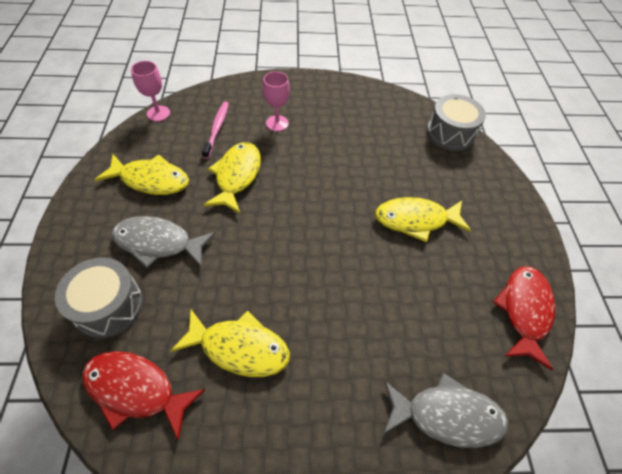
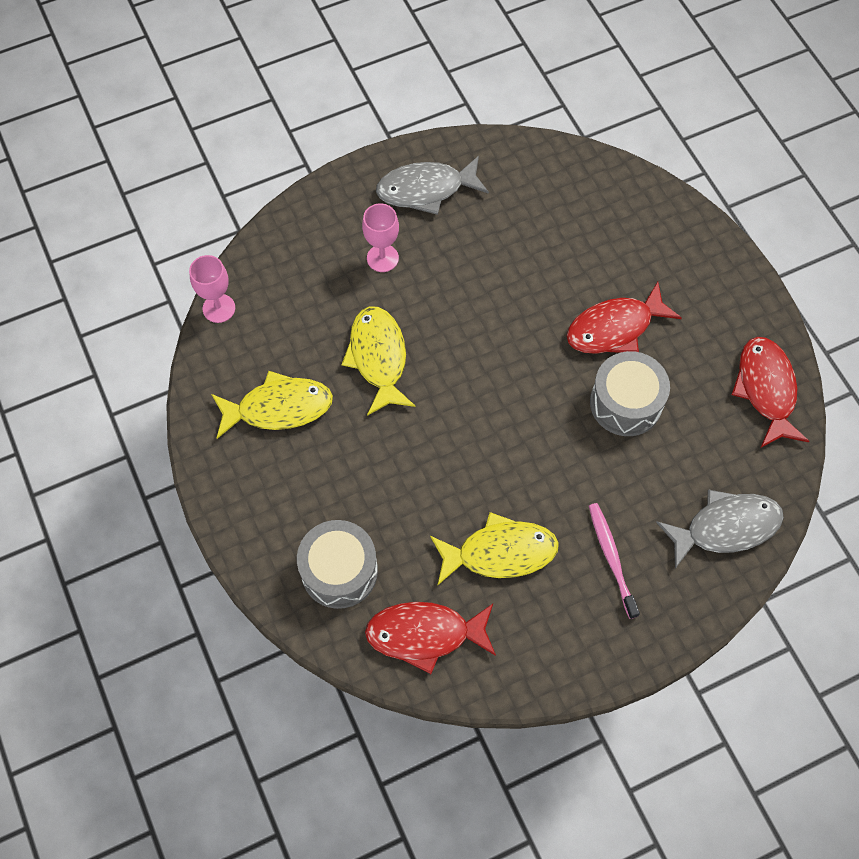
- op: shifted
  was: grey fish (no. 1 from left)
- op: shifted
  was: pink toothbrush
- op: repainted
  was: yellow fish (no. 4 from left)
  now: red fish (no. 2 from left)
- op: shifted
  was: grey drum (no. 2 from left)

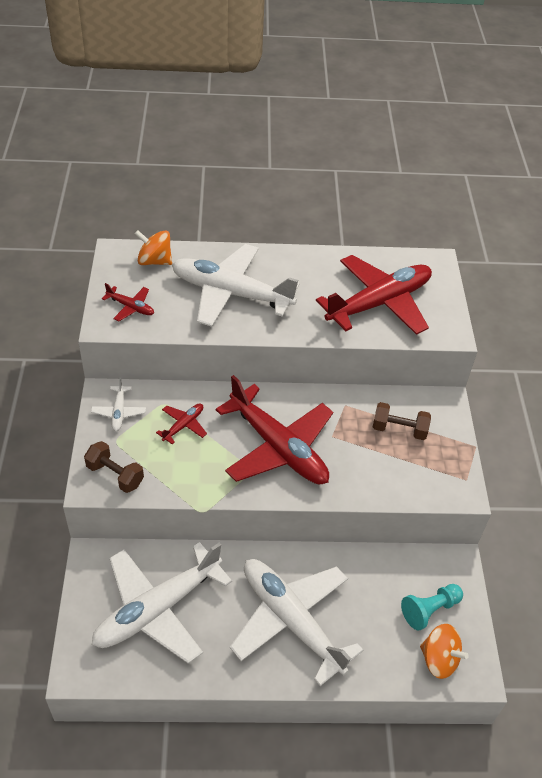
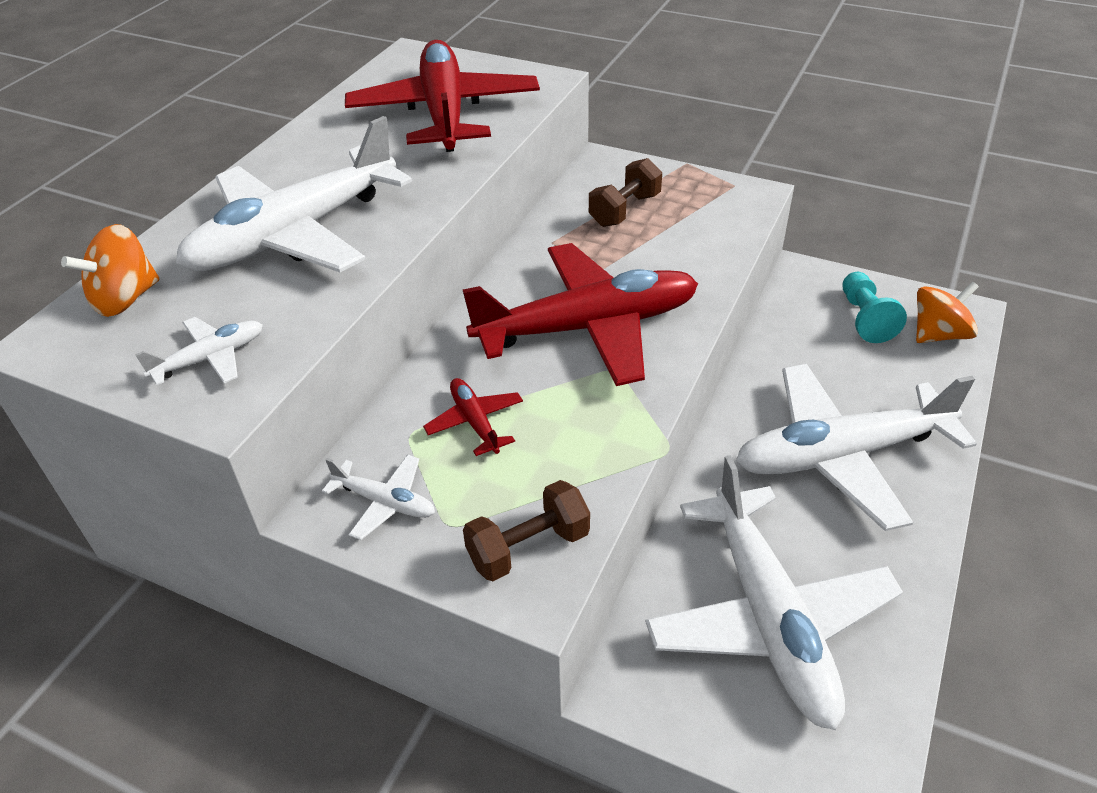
- op: repainted
  was: red plane (no. 1 from left)
  now: white plane (no. 1 from left)

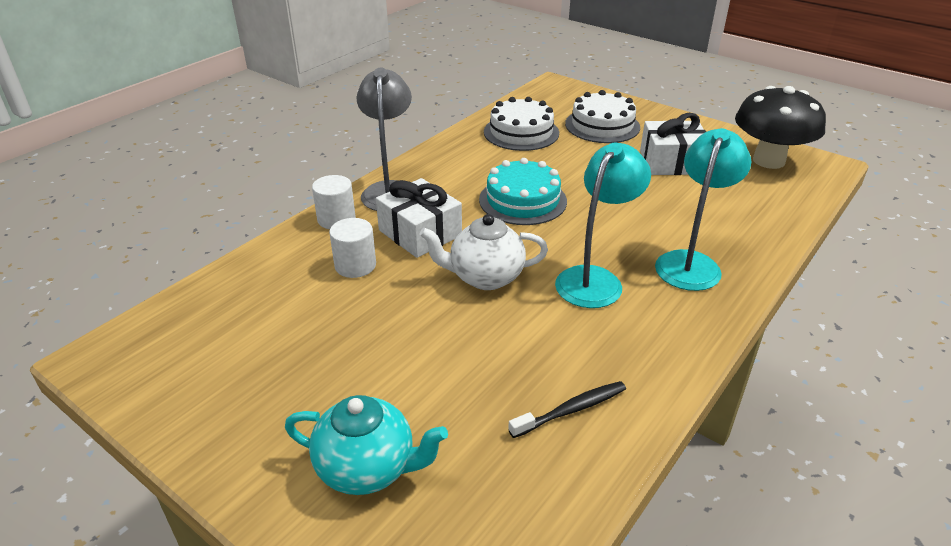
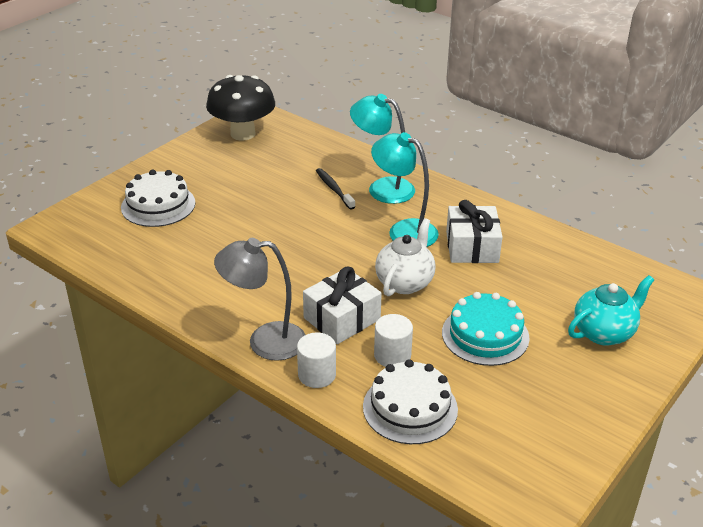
- op: rotated
  was: turquoise teapot
  clockwise: 45
- op: rotated
  was: white teapot
  clockwise: -150
- op: shifted
  was: turquoise cake
- op: shifted
  was: white cake (no. 1 from left in the first image)
  now: white cake (no. 2 from left)
- op: shifted
  was: black toothbrush
- op: shifted
  was: white gift (no. 2 from left)

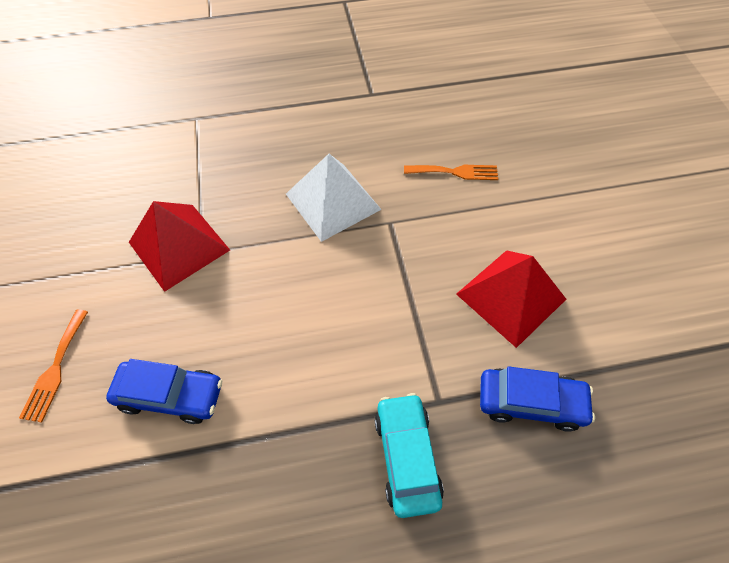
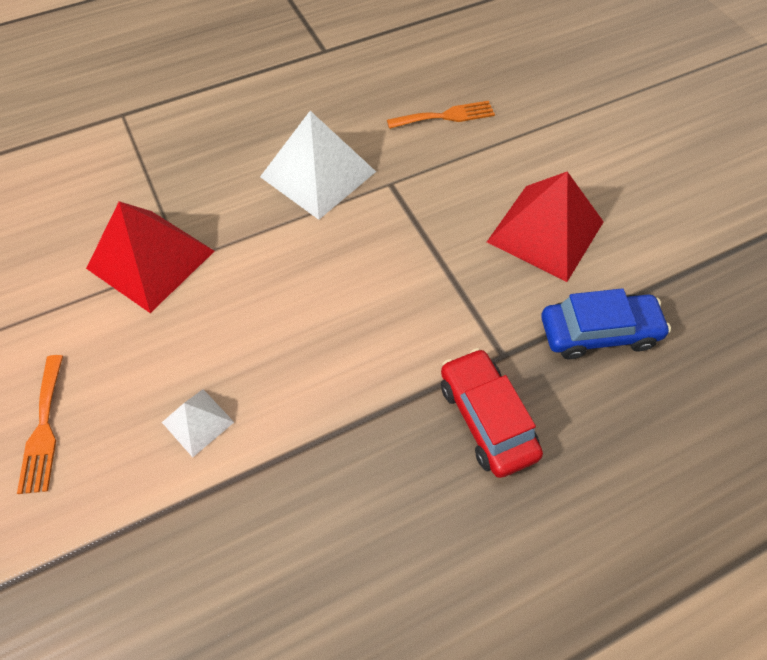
- op: swapped
  was: blue car (no. 1 from left)
  now: white pyramid (no. 1 from left)
- op: repainted
  was: turquoise car
  now: red car

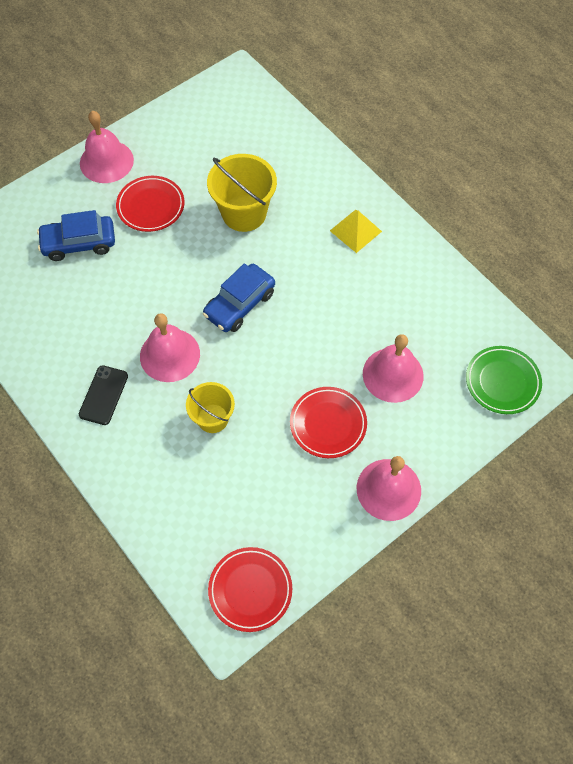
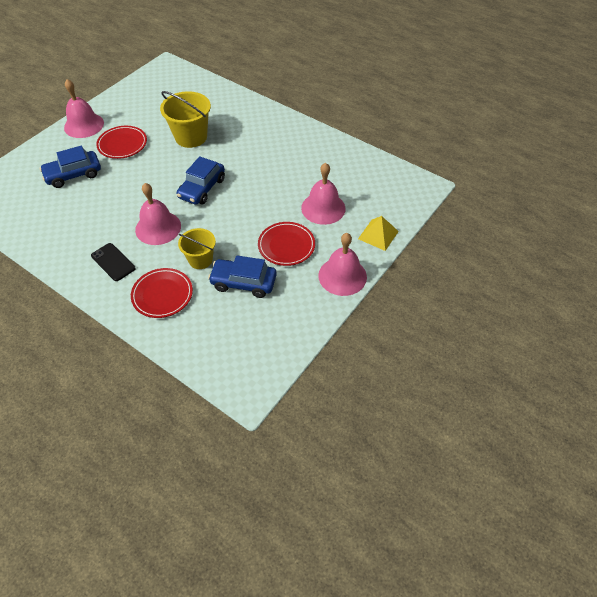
- op: rotated
  was: black phone
  clockwise: -45
- op: shifted
  was: red plate (no. 2 from left)
- op: shifted
  was: yellow pyramid
- op: gone
  was: green plate
- op: new
  now: blue car (no. 3 from left)

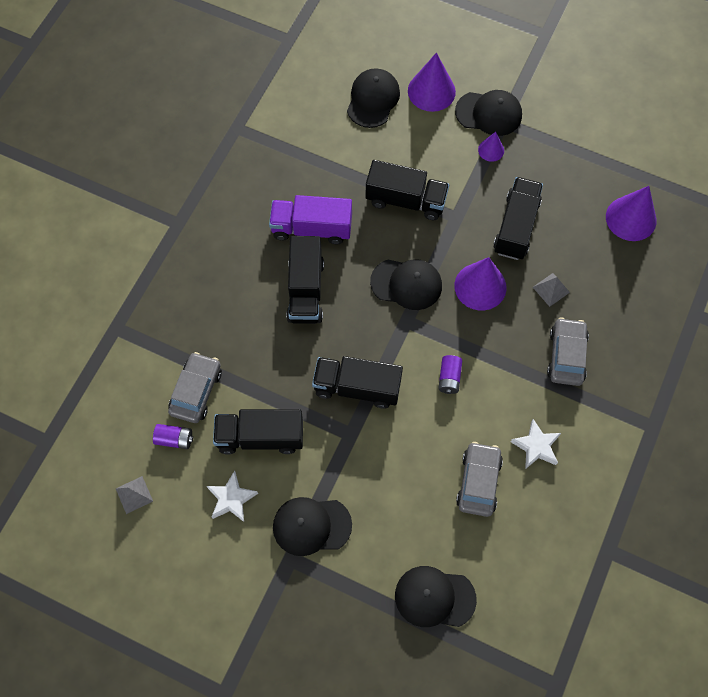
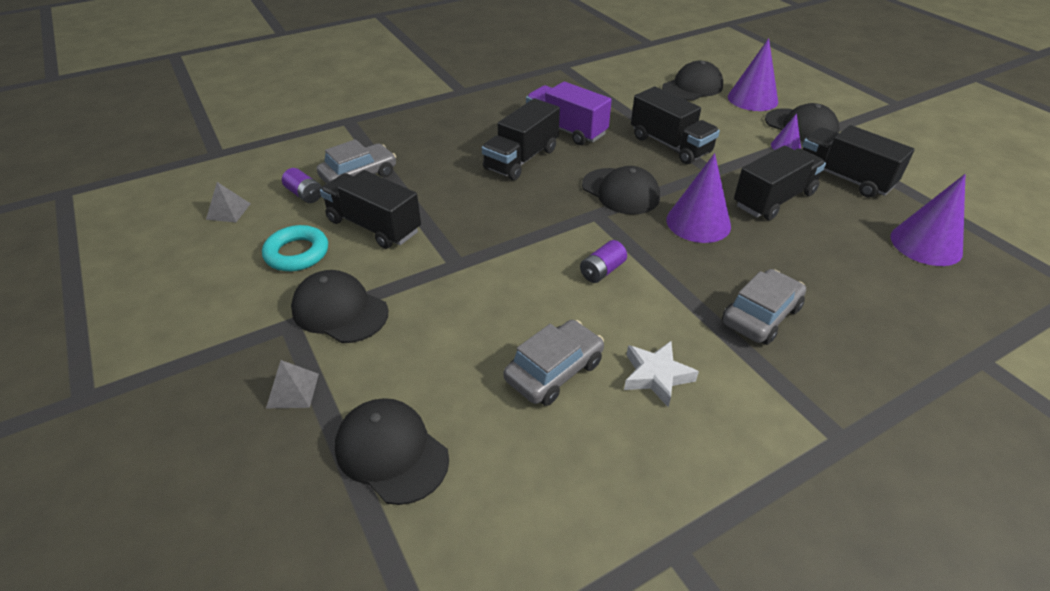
- op: swapped
  was: white star (no. 1 from left)
  now: turquoise ring
- op: shifted
  was: black truck (no. 3 from left in the first image)
  now: black truck (no. 5 from left)
- op: shifted
  was: grey pyramid (no. 2 from left)

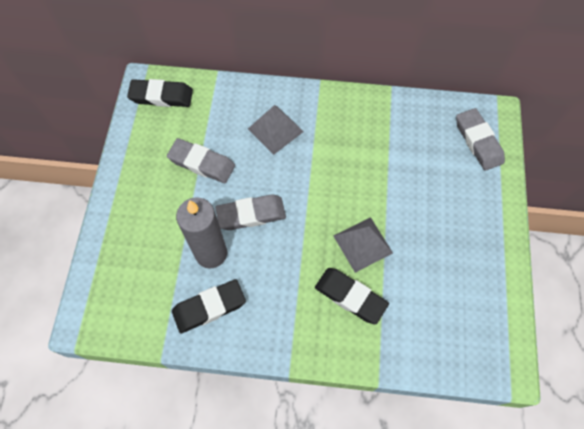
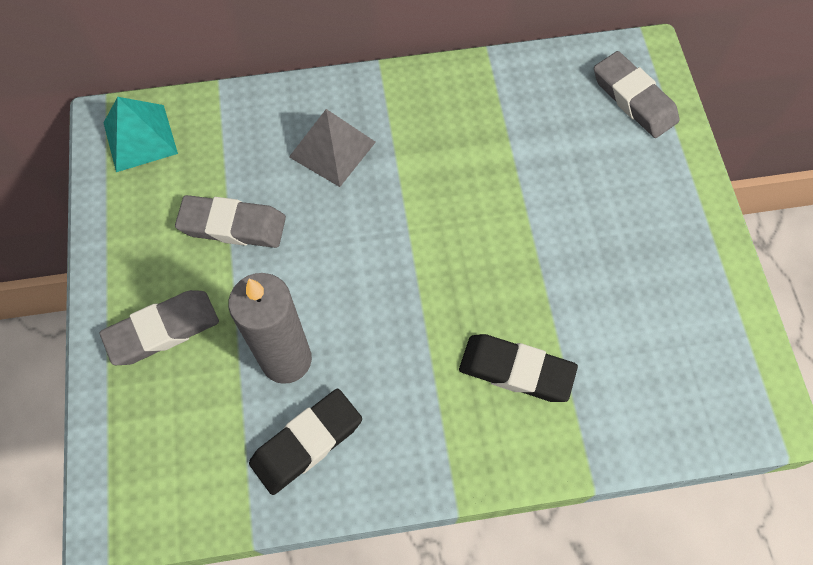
- op: swapped
  was: black eraser (no. 1 from left)
  now: turquoise pyramid
- op: shifted
  was: grey eraser (no. 2 from left in the first image)
  now: grey eraser (no. 1 from left)
- op: gone
  was: grey pyramid (no. 2 from left)

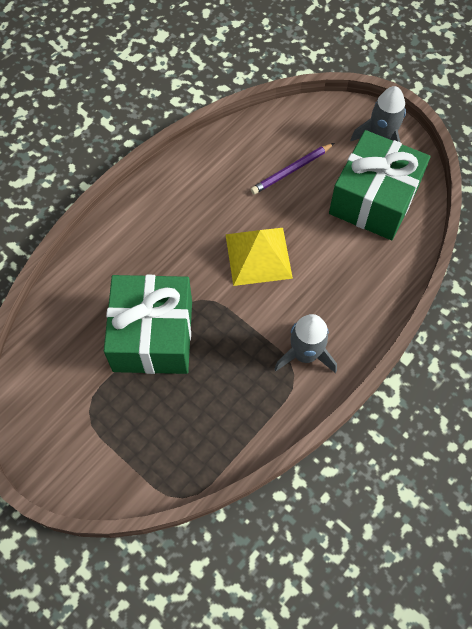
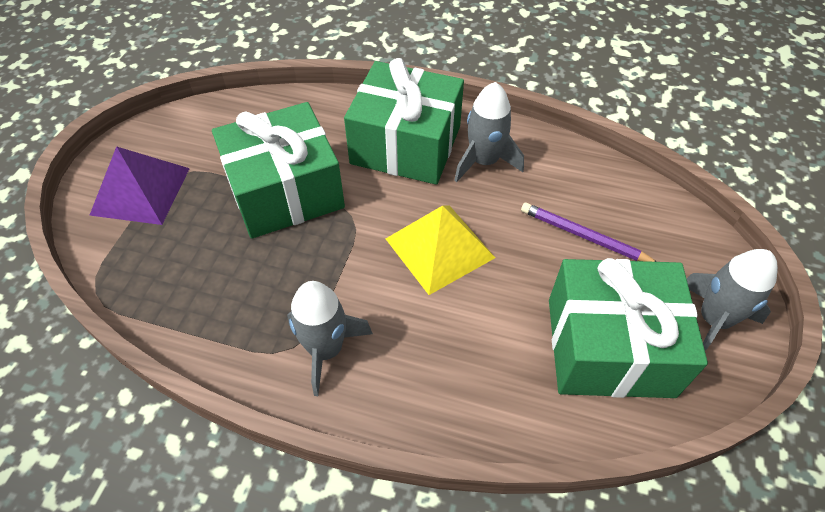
- op: new
  now: purple pyramid
- op: new
  now: green gift (no. 2 from left)
- op: new
  now: grey rocket (no. 2 from left)

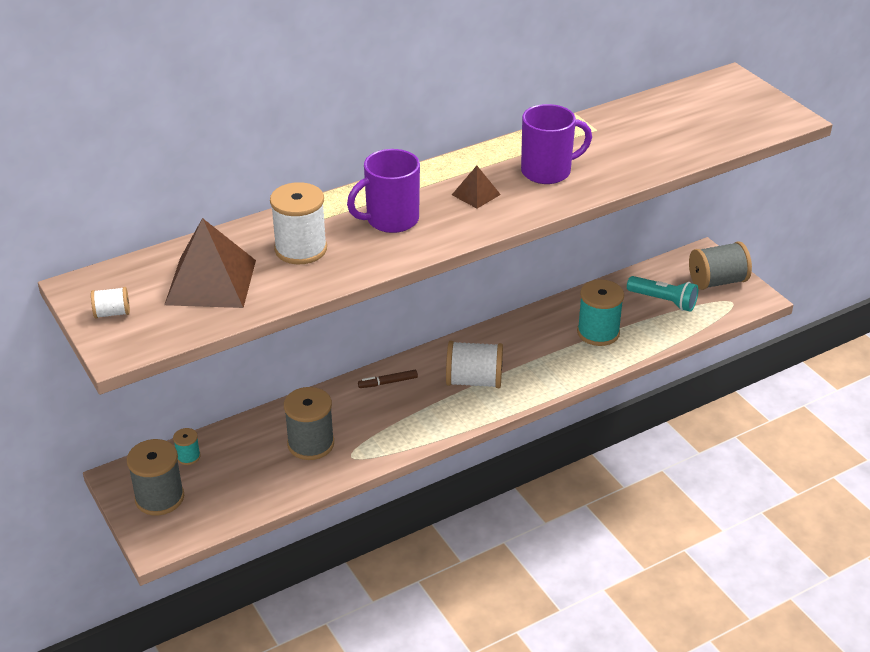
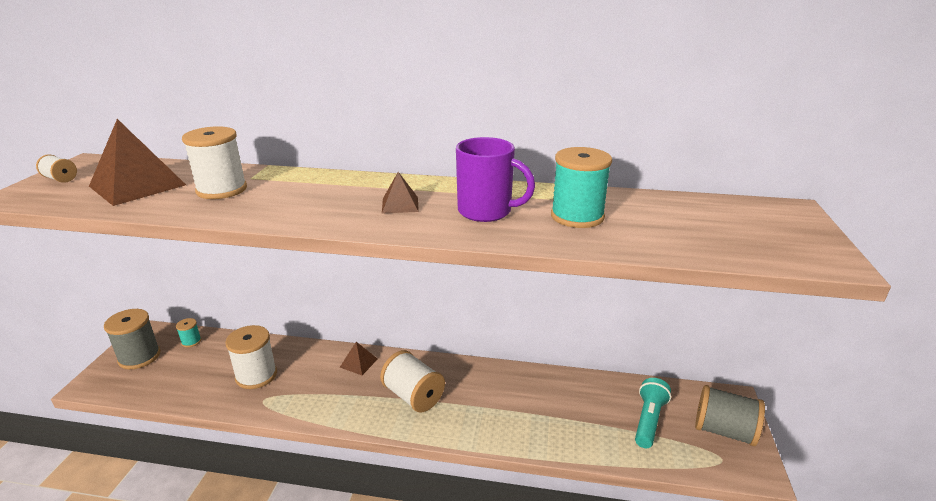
- op: repainted
  was: grey spool (no. 2 from left)
  now: white spool (no. 3 from left)
- op: gone
  was: purple mug (no. 1 from left)
- op: swapped
  was: brown marker
  now: brown pyramid (no. 2 from left)
- op: shifted
  was: turquoise spool (no. 2 from left)
- op: rotated
  was: turquoise flashlight
  clockwise: -135

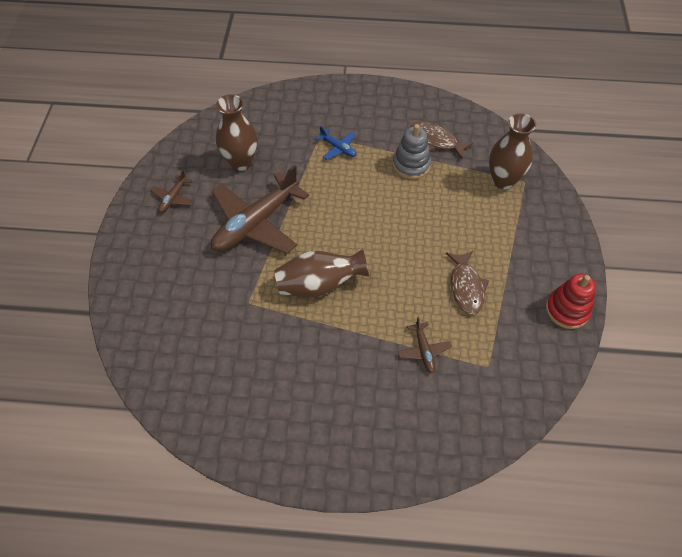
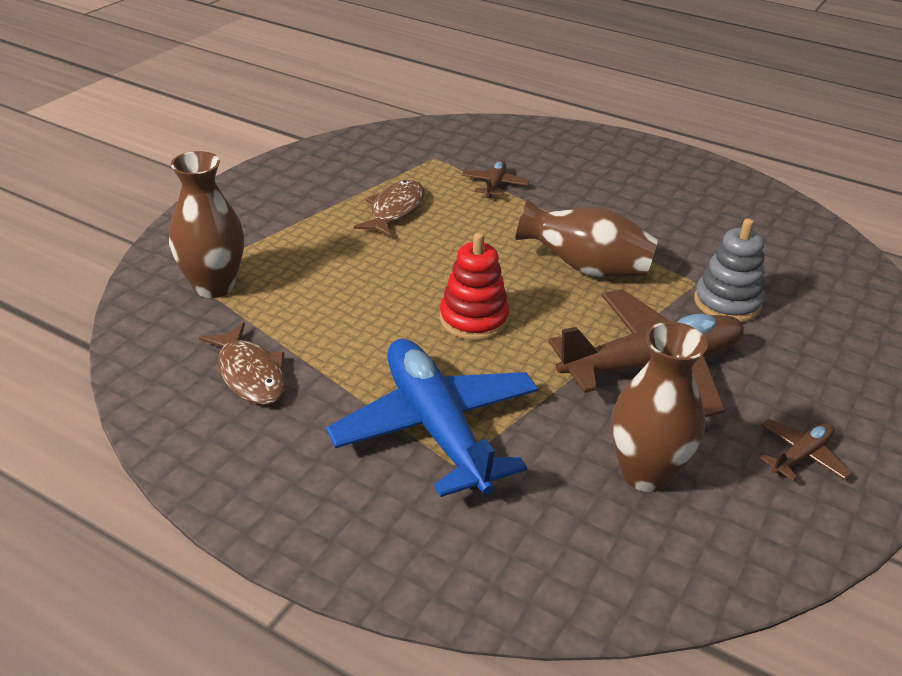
- op: scaled
  was: blue plane
  ratio: 2.28
- op: shifted
  was: grey stacking toy
- op: shifted
  was: red stacking toy

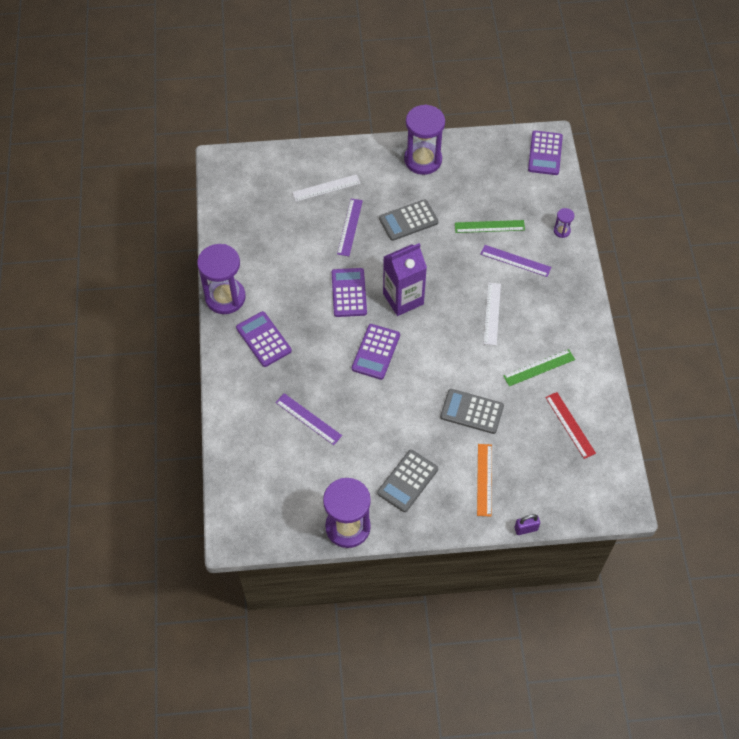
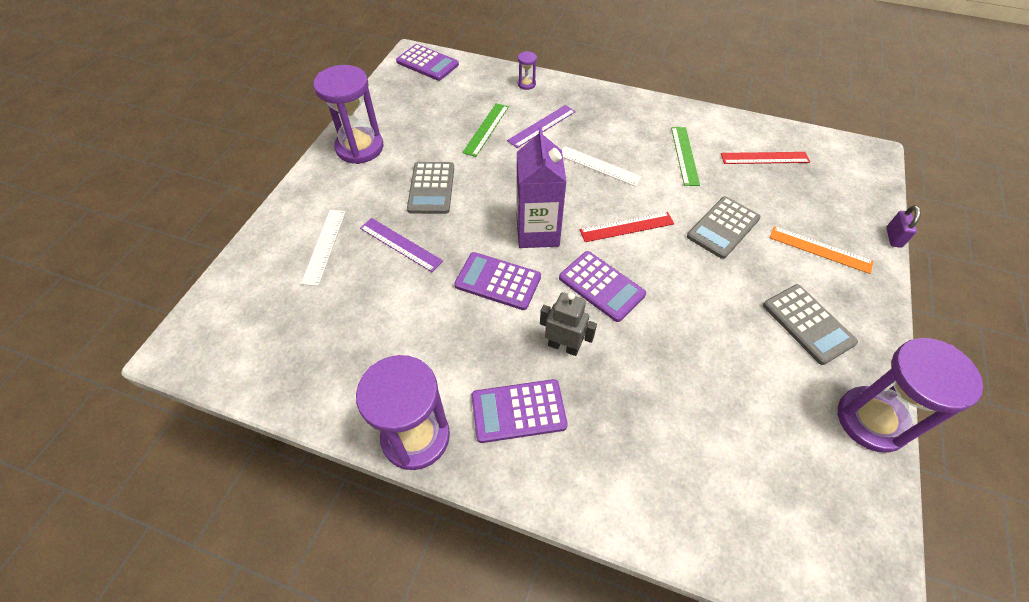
- op: gone
  was: purple ruler (no. 1 from left)
- op: new
  now: grey robot
- op: new
  now: red ruler (no. 1 from left)

